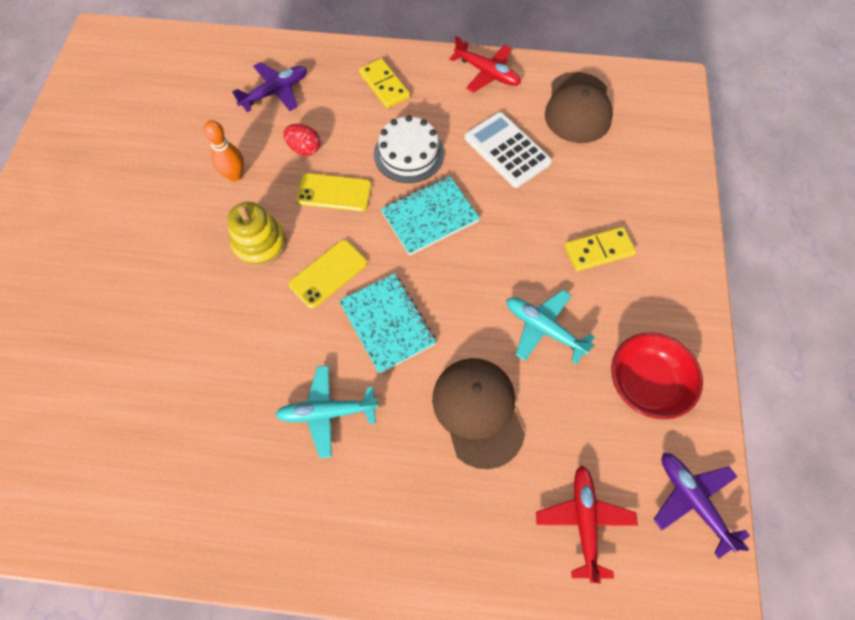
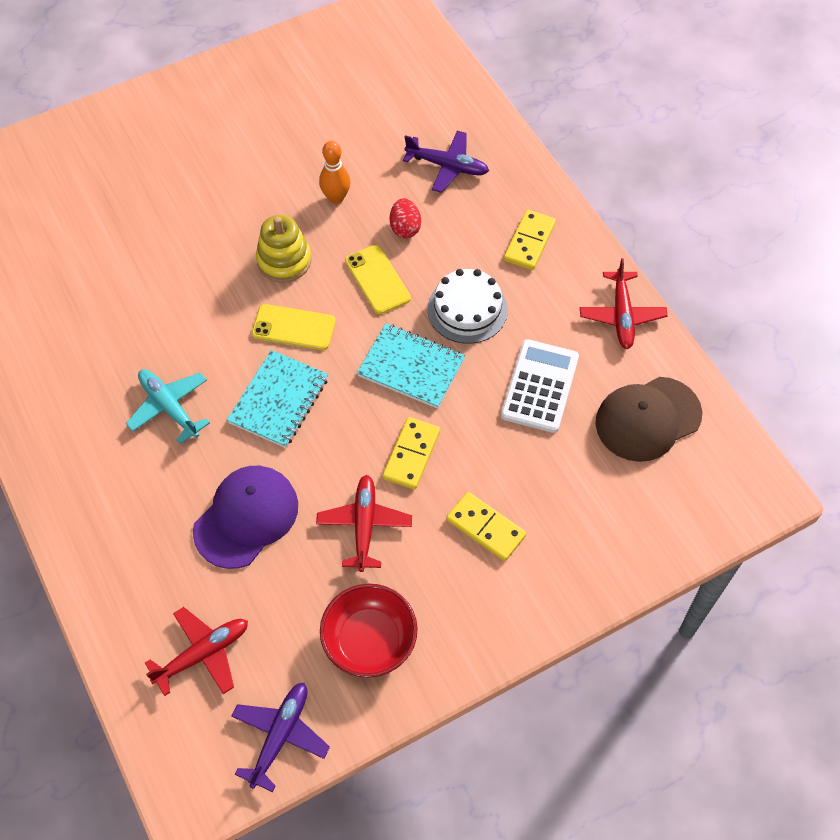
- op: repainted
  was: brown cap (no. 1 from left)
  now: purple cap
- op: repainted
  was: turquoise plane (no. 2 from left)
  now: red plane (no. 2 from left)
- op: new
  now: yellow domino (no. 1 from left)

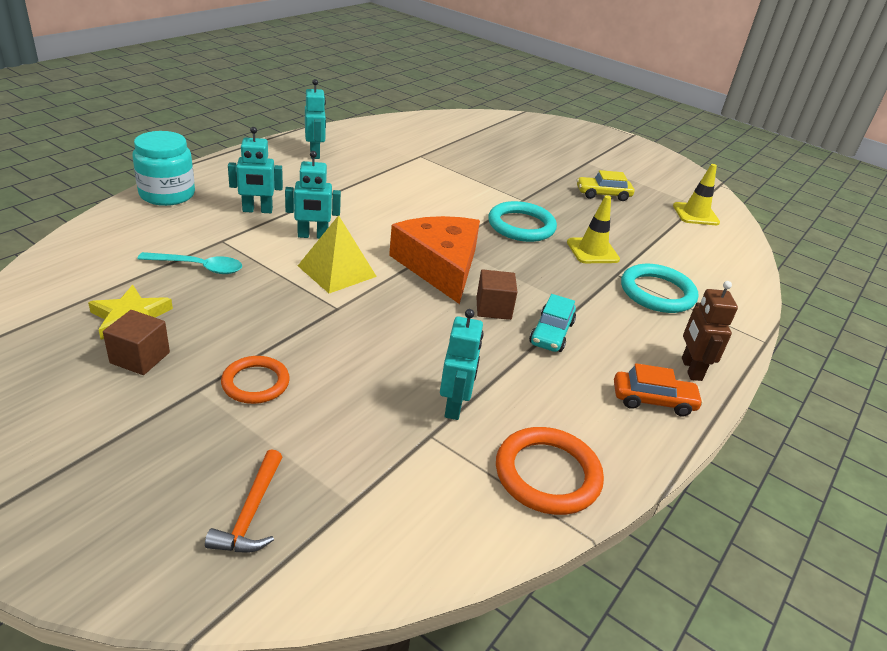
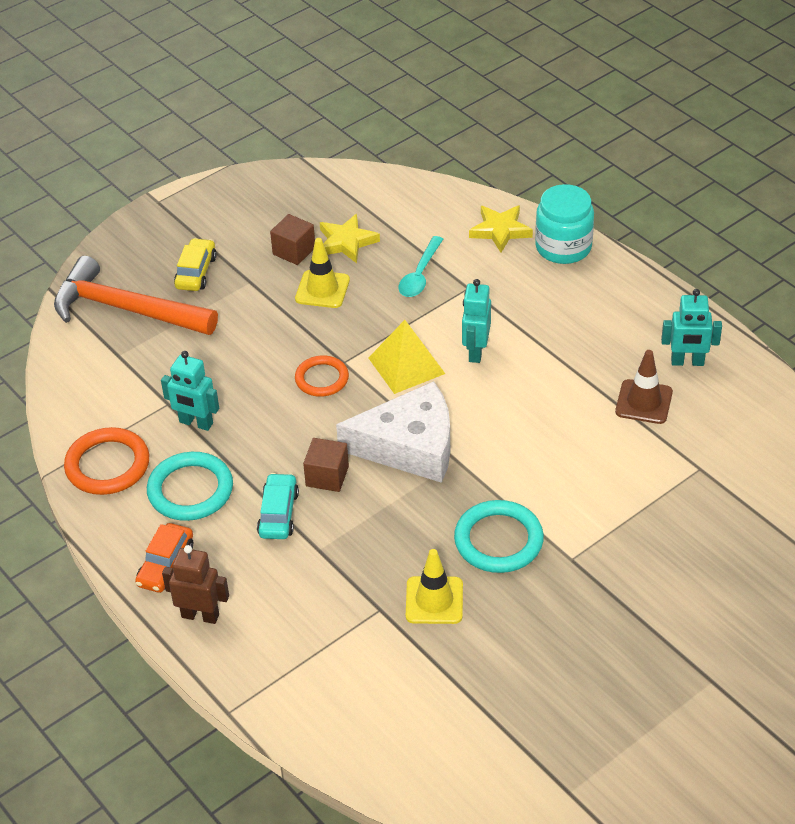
- op: scaled
  was: orange hammer
  ratio: 2.11
- op: shifted
  was: orange ring (no. 1 from left in the first image)
  now: orange ring (no. 2 from left)
- op: gone
  was: turquoise robot (no. 1 from left)
- op: repainted
  was: orange cheese
  now: white cheese
- op: rotated
  was: turquoise car
  clockwise: 60
- op: shifted
  was: yellow car
- op: shifted
  was: turquoise ring (no. 2 from left in the first image)
  now: turquoise ring (no. 1 from left)
- op: shifted
  was: yellow traffic cone (no. 2 from left in the first image)
  now: yellow traffic cone (no. 1 from left)
- op: new
  now: yellow star (no. 2 from left)
- op: new
  now: brown traffic cone

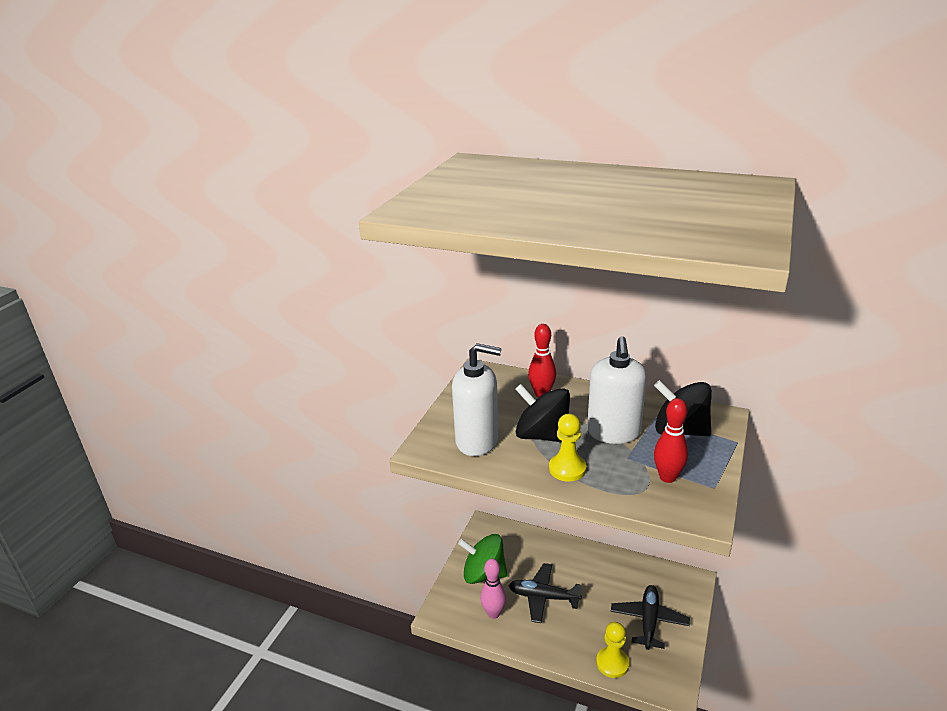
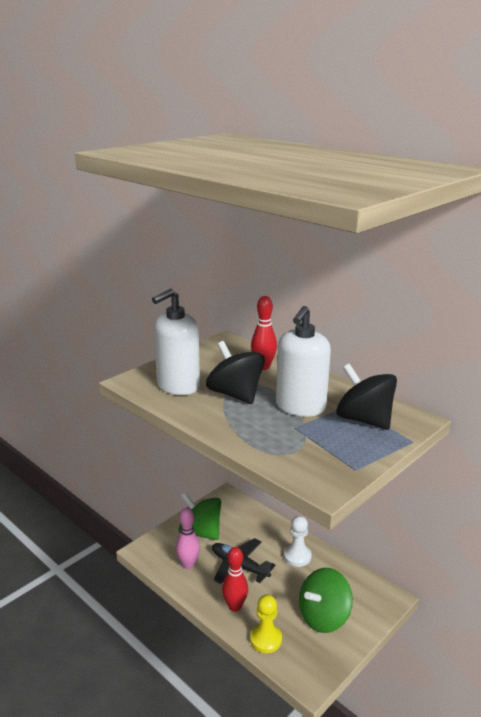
- op: rotated
  was: white soap dispenser (no. 1 from left)
  clockwise: 105
- op: gone
  was: yellow pawn (no. 1 from left)
- op: swapped
  was: black plane (no. 2 from left)
  now: green spinning top (no. 2 from left)
- op: shifted
  was: red bowling pin (no. 2 from left in the first image)
  now: red bowling pin (no. 1 from left)
- op: new
  now: white pawn

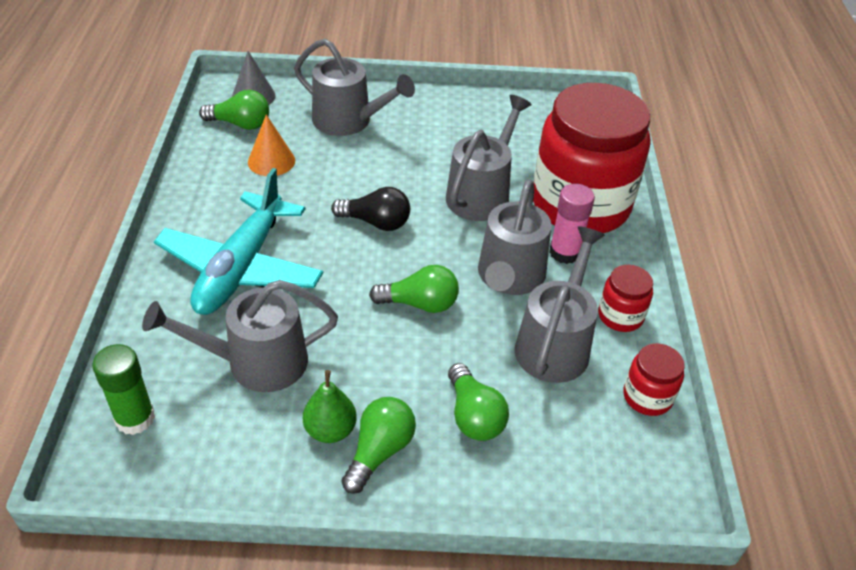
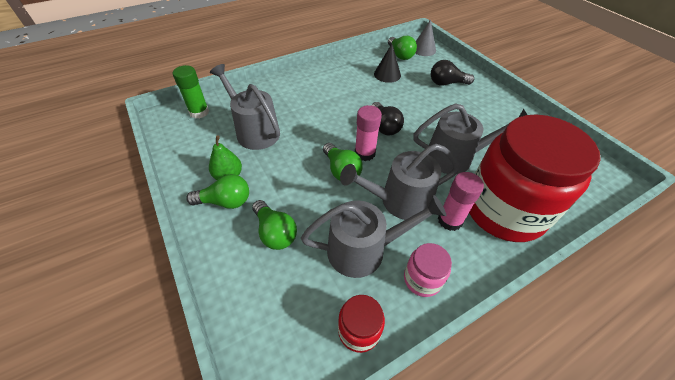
- op: gone
  was: turquoise plane
- op: repainted
  was: orange cone
  now: black cone
- op: swapped
  was: grey watering can (no. 2 from left)
  now: black light bulb (no. 2 from left)
- op: rotated
  was: green light bulb (no. 4 from left in the first image)
  clockwise: -75
- op: repainted
  was: red jar (no. 2 from left)
  now: pink jar
- op: new
  now: pink glue stick (no. 1 from left)

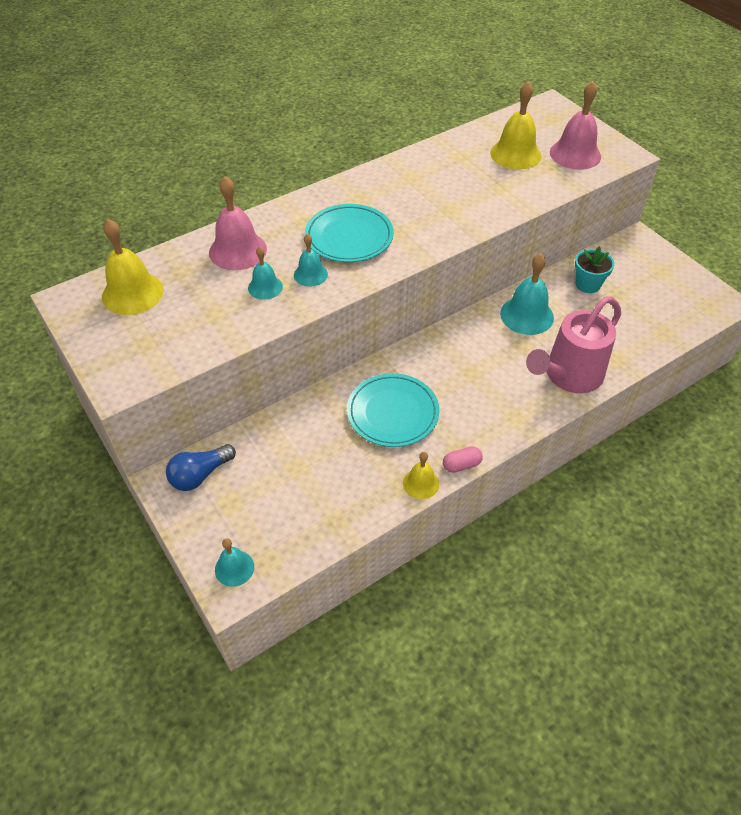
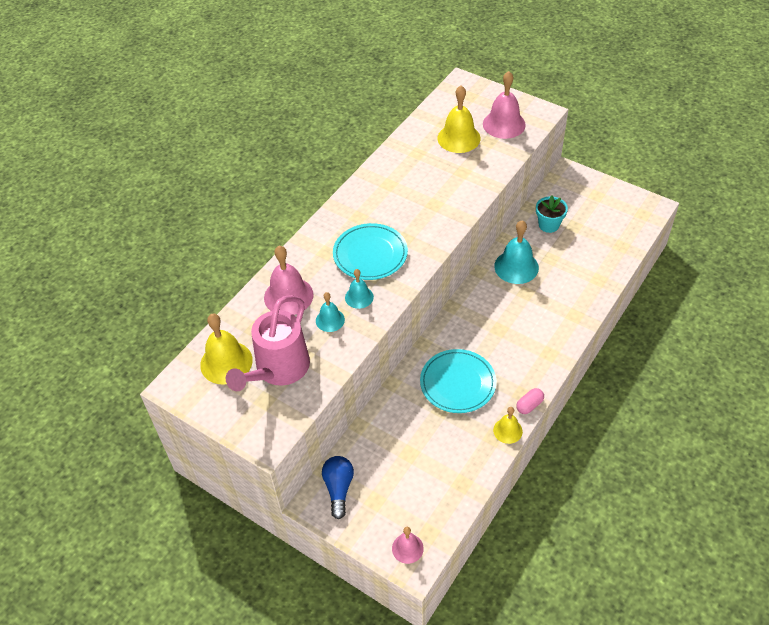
- op: rotated
  was: blue light bulb
  clockwise: 150
- op: repainted
  was: turquoise bell (no. 1 from left)
  now: pink bell (no. 2 from left)
- op: shifted
  was: pink watering can

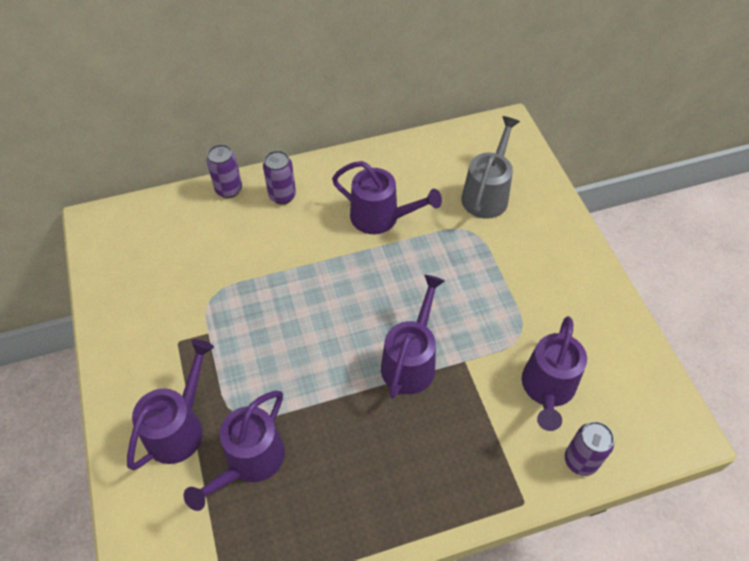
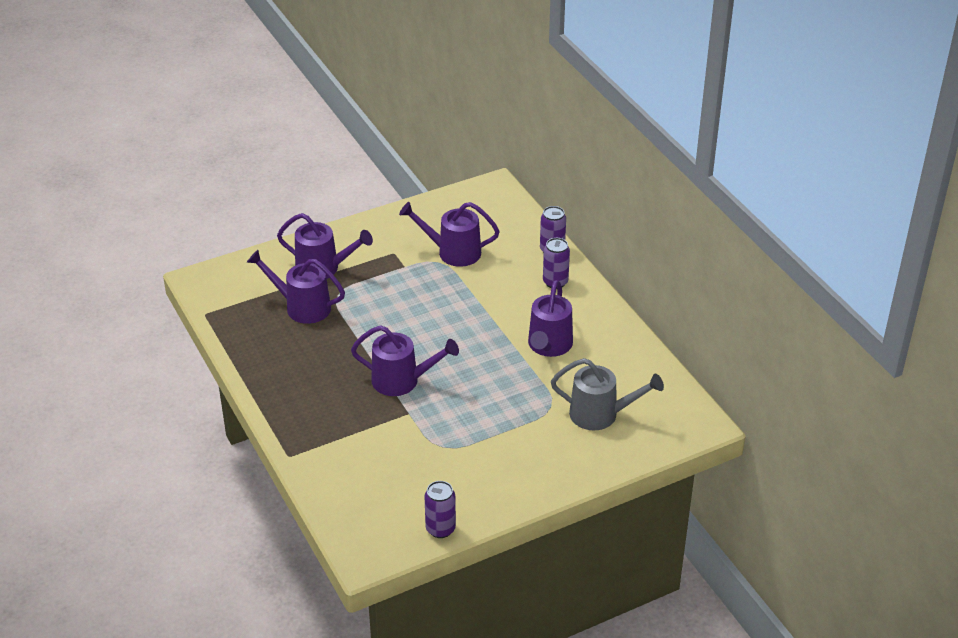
- op: shifted
  was: purple watering can (no. 5 from left in the first image)
  now: purple watering can (no. 4 from left)
- op: shifted
  was: purple can (no. 3 from left in the first image)
  now: purple can (no. 1 from left)

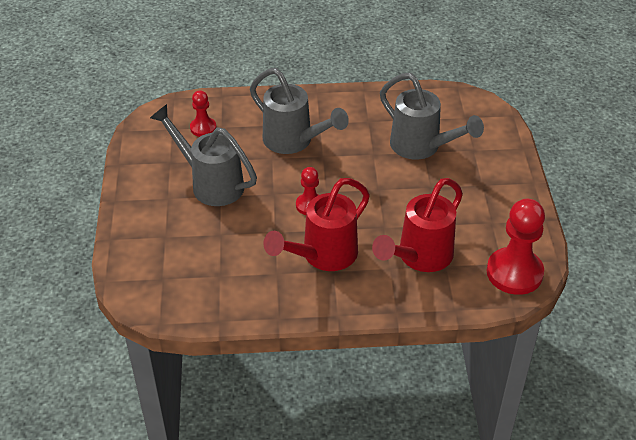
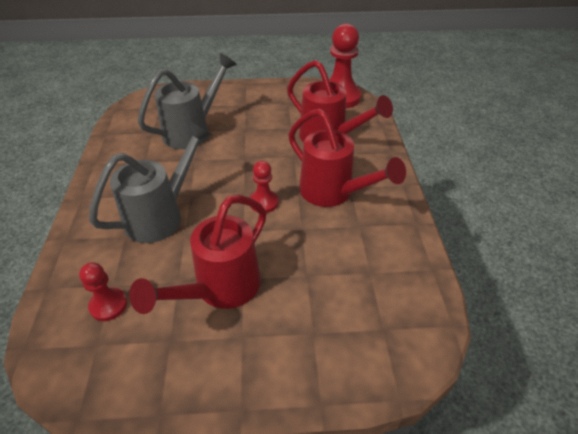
- op: repainted
  was: grey watering can (no. 1 from left)
  now: red watering can (no. 1 from left)

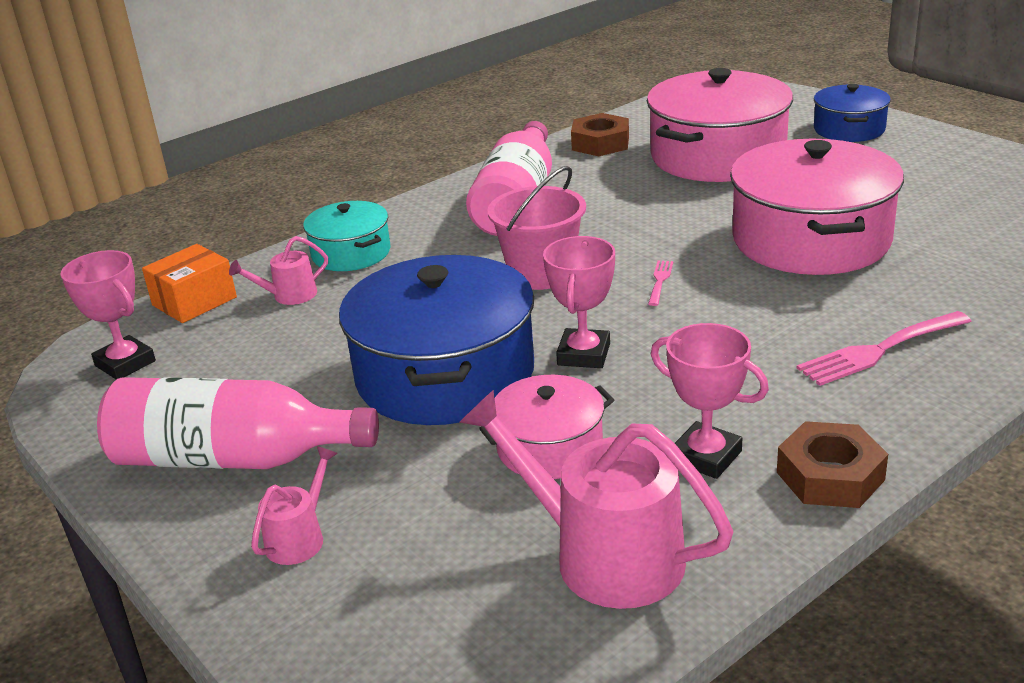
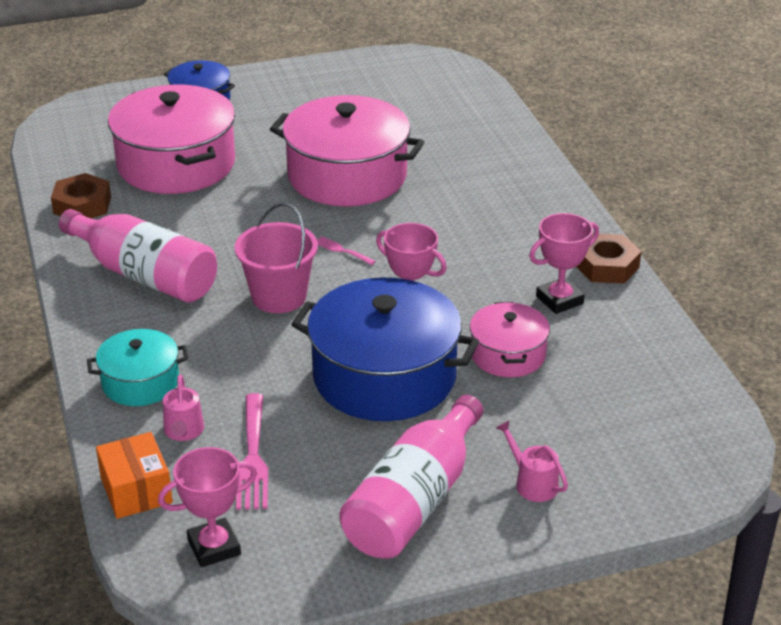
- op: gone
  was: pink watering can (no. 3 from left)
- op: shifted
  was: pink fork (no. 2 from left in the first image)
  now: pink fork (no. 1 from left)

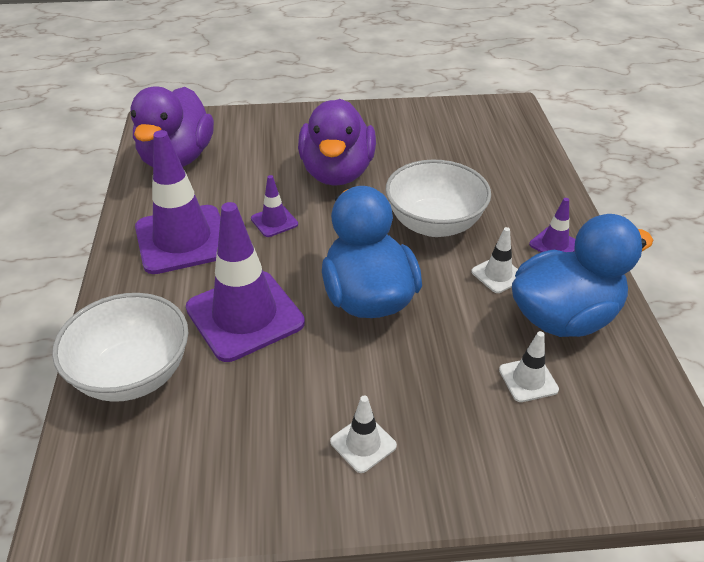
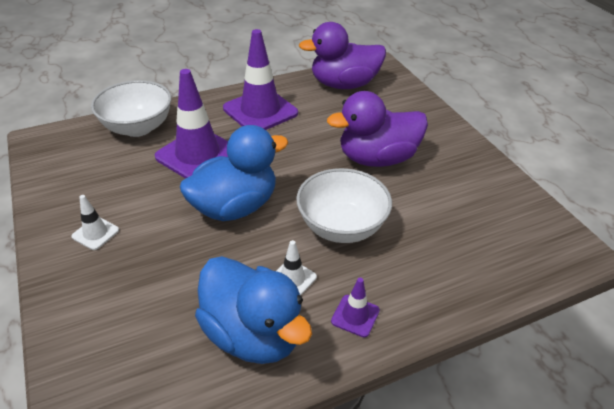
- op: gone
  was: purple traffic cone (no. 3 from left)
- op: gone
  was: white traffic cone (no. 3 from left)

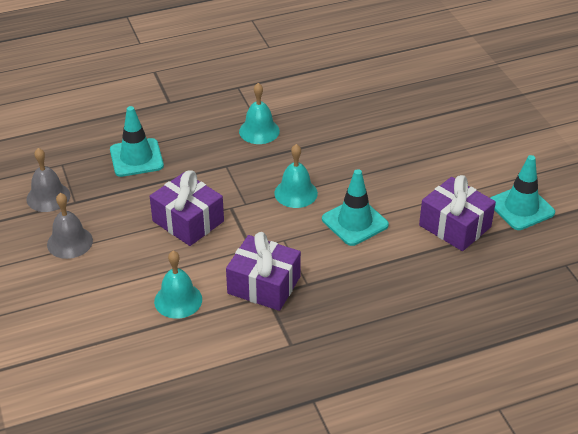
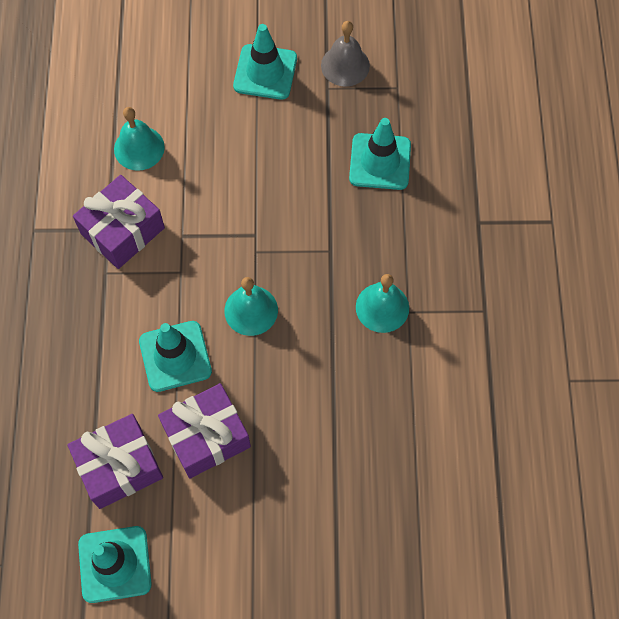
- op: swapped
  was: grey bell (no. 2 from left)
  now: turquoise traffic cone (no. 3 from left)
- op: shifted
  was: purple gift (no. 1 from left in the first image)
  now: purple gift (no. 3 from left)

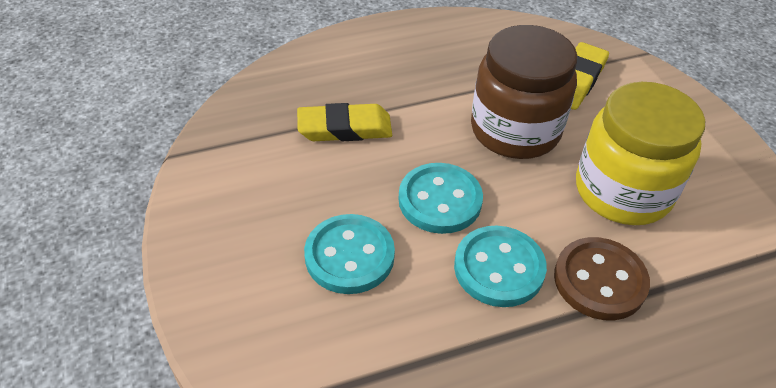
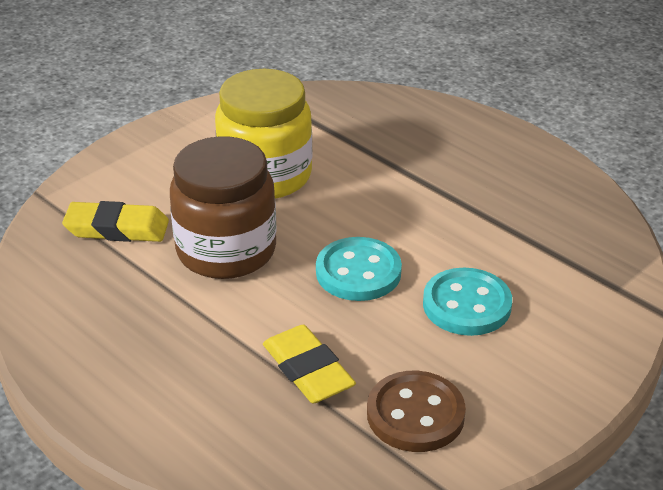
- op: gone
  was: turquoise button (no. 3 from left)
- op: shifted
  was: brown button

